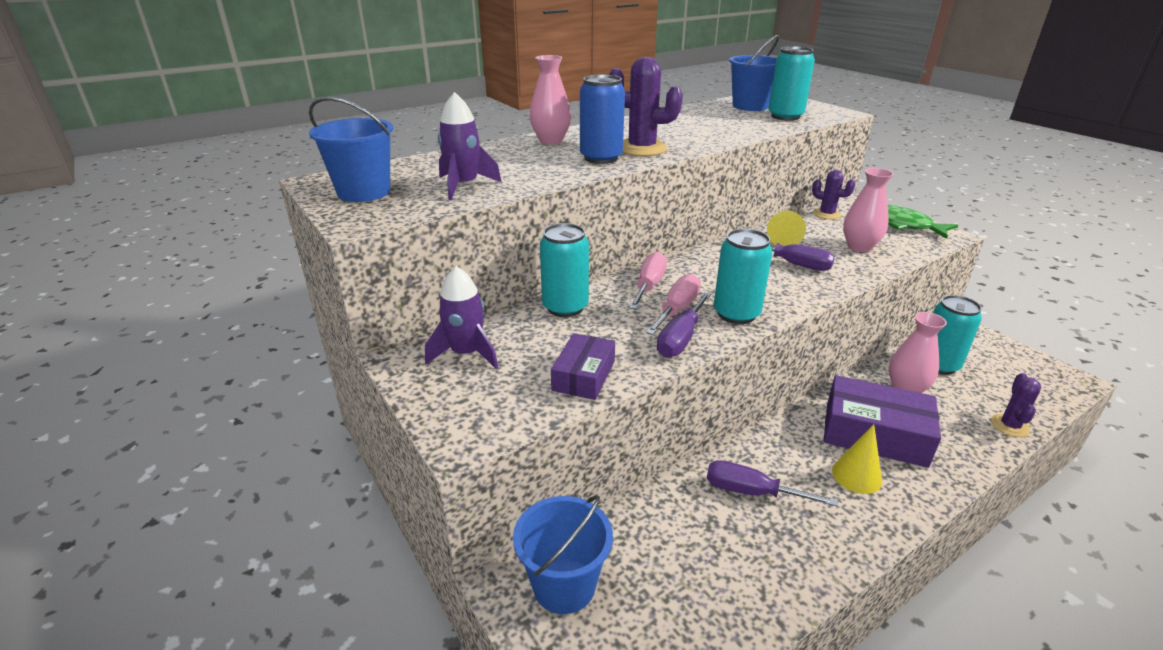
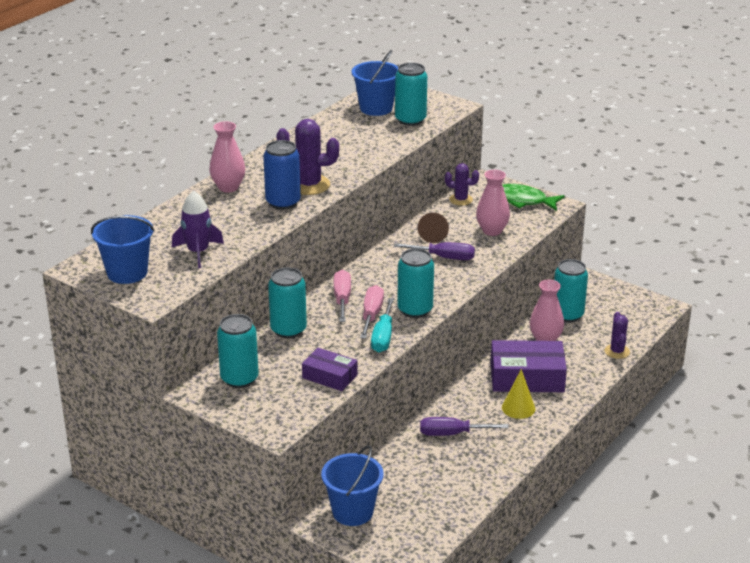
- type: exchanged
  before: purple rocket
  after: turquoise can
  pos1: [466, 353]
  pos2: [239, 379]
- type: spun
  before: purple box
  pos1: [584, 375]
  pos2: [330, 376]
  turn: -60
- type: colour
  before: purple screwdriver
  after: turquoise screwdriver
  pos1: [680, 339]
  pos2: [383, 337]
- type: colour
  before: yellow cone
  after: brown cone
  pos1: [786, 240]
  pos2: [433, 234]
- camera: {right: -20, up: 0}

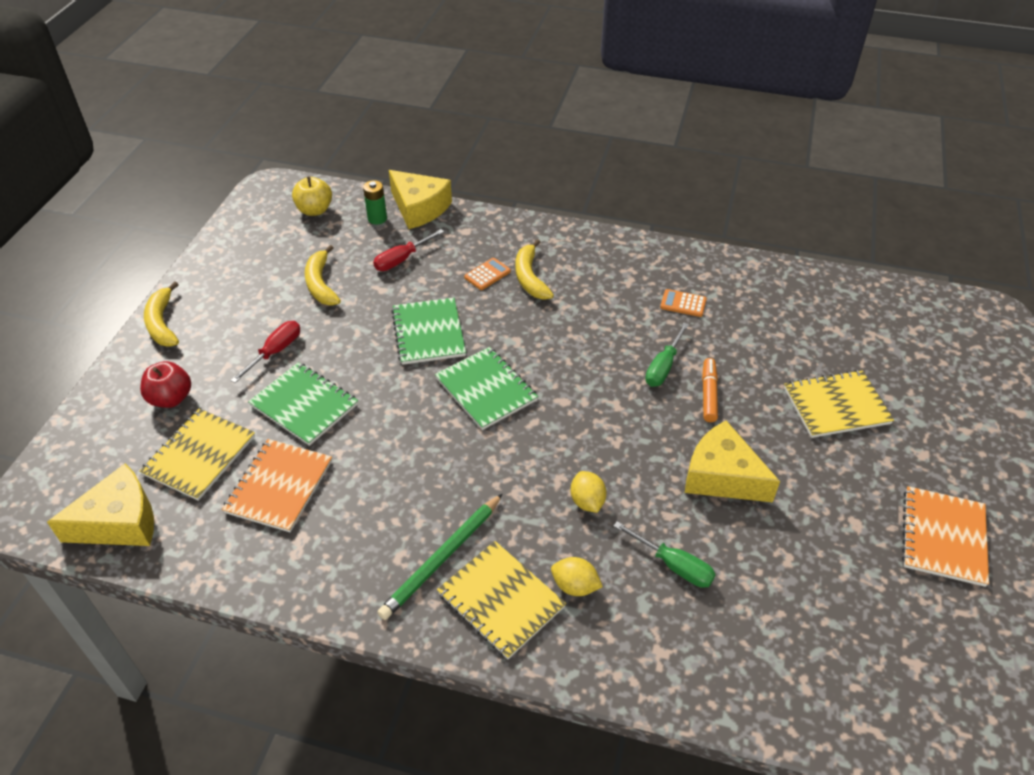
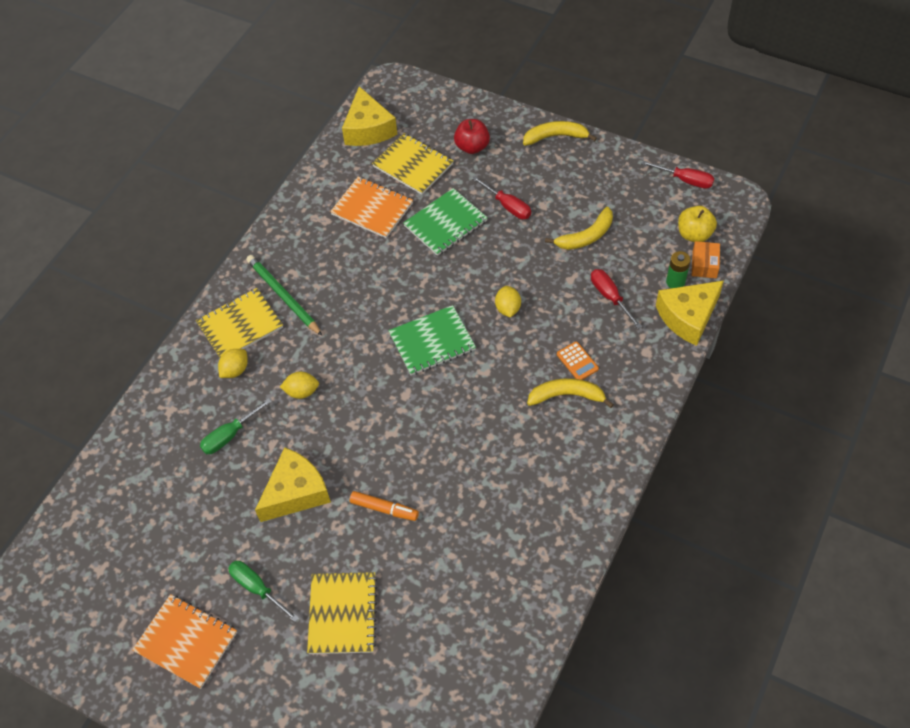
- type: spun
  before: yellow banana
  pos1: [321, 284]
  pos2: [586, 236]
  turn: 150
- type: exchanged
  before: green notebook
  after: yellow lemon
  pos1: [428, 333]
  pos2: [508, 308]
- type: relocated
  before: green screwdriver
  pos1: [663, 367]
  pos2: [257, 588]
- type: missing
  before: orange calculator
  pos1: [683, 303]
- type: appeared
  after: red screwdriver
  pos2: [685, 180]
- type: appeared
  after: orange box
  pos2: [704, 265]
- camera: {right: 105, up: 10}

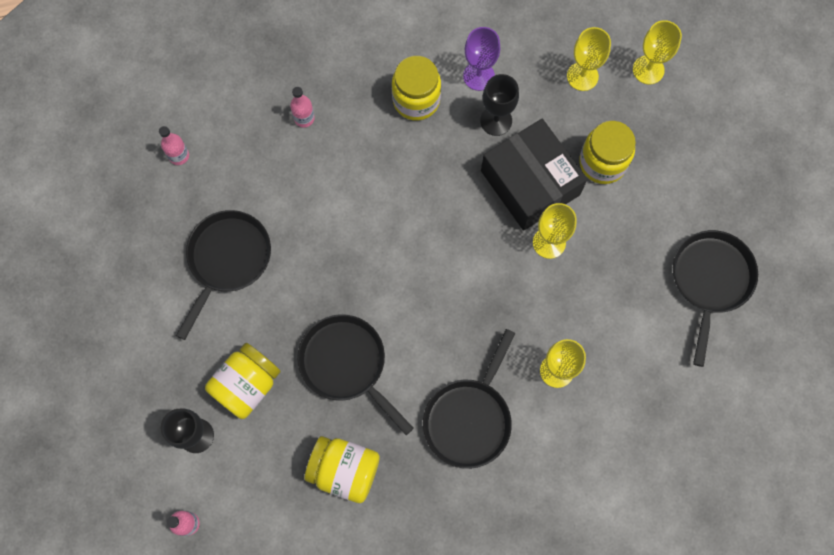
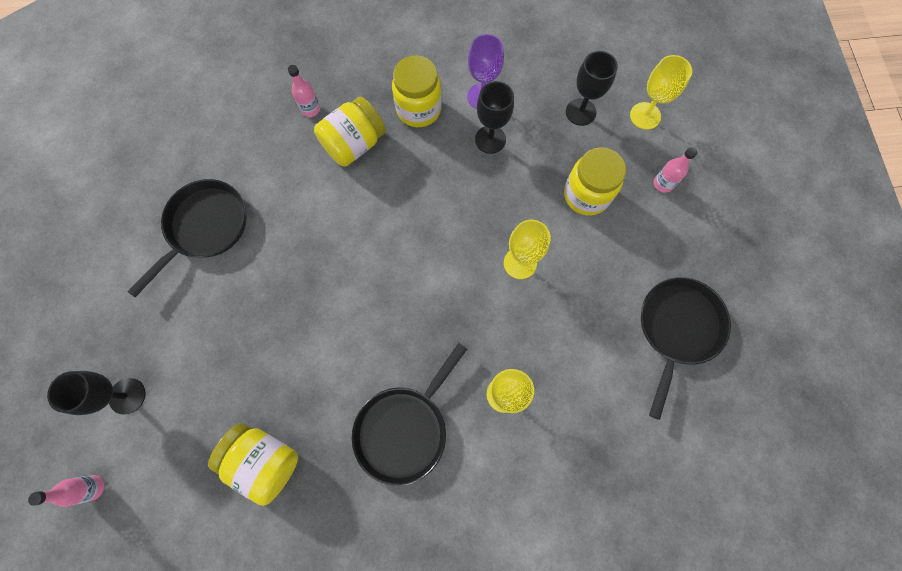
- type: relocated
  before: pink bottle
  pos1: [179, 156]
  pos2: [663, 183]
- type: relocated
  before: yellow jar
  pos1: [247, 385]
  pos2: [354, 144]
- type: missing
  before: black pan
  pos1: [347, 364]
- type: missing
  before: black box
  pos1: [530, 182]
- type: colour
  before: yellow goblet
  after: black goblet
  pos1: [582, 76]
  pos2: [580, 112]
- camera: {right: 10, up: 0}

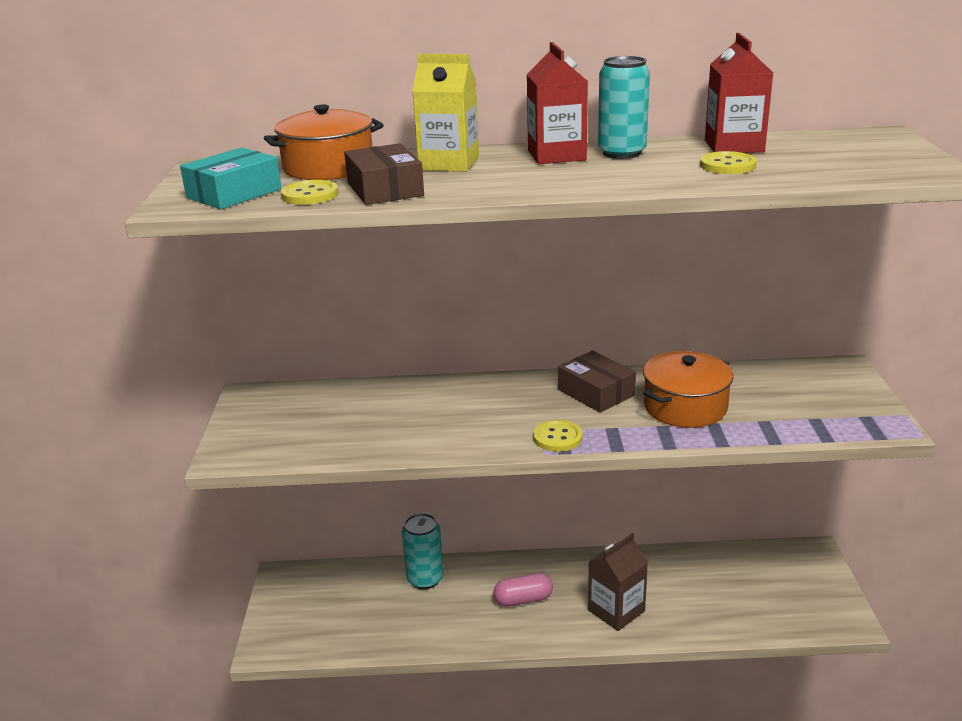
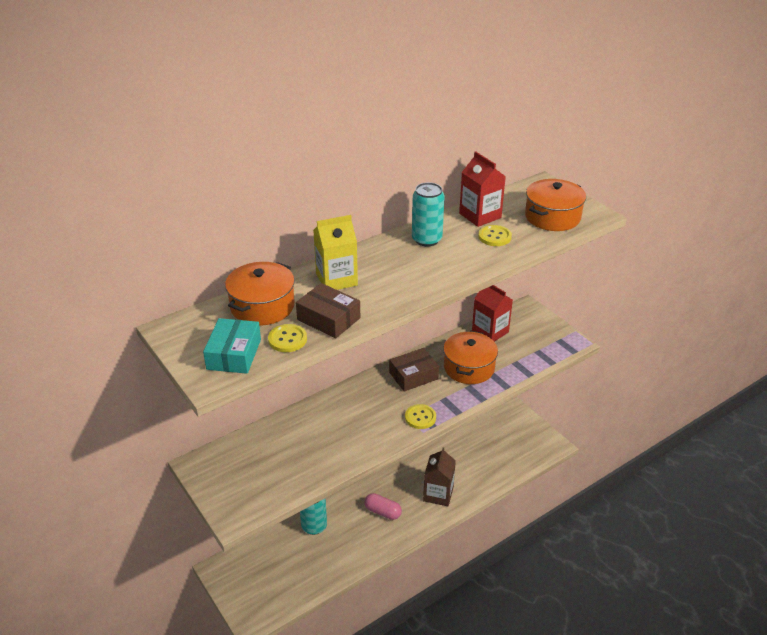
- type: spun
  before: pink capsule
  pos1: [523, 599]
  pos2: [382, 512]
  turn: 75
- type: relocated
  before: red carton
  pos1: [556, 155]
  pos2: [490, 331]
- type: spun
  before: brown box
  pos1: [596, 392]
  pos2: [413, 376]
  turn: -45
- type: appeared
  after: orange pot
  pos2: [552, 217]
- camera: {right: -35, up: 10}

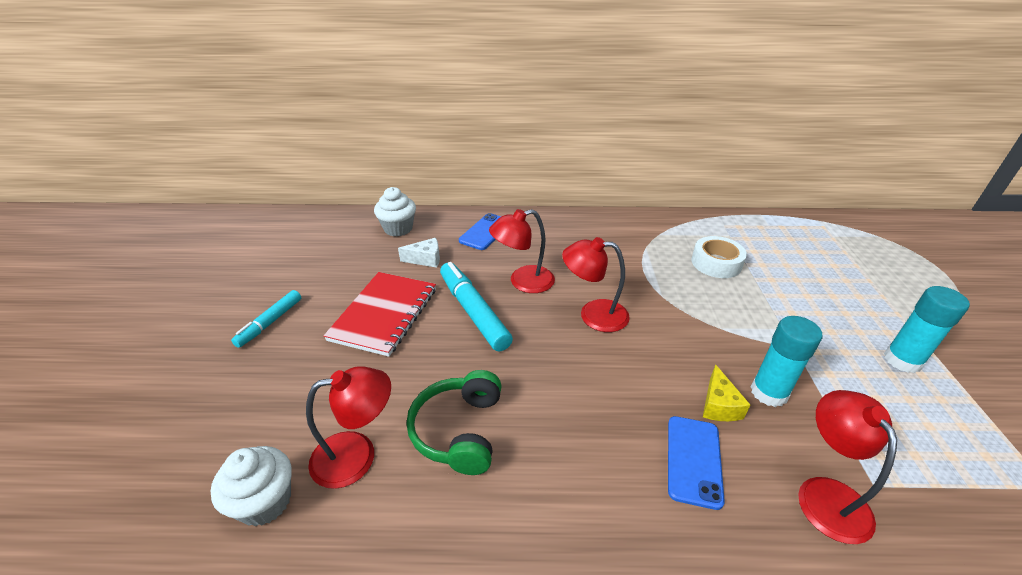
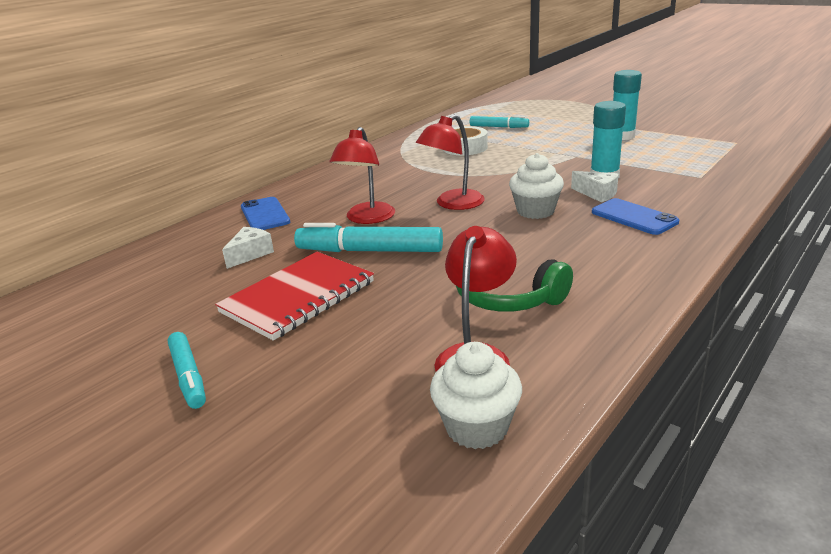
- type: spun
  before: red notebook
  pos1: [384, 314]
  pos2: [298, 297]
  turn: 75
- type: relocated
  before: white cupcake
  pos1: [398, 228]
  pos2: [535, 211]
- type: colour
  before: yellow cheese
  after: white cheese
  pos1: [718, 405]
  pos2: [597, 194]
- type: missing
  before: red lamp
  pos1: [826, 494]
- type: appeared
  after: turquoise marker
  pos2: [498, 127]
- camera: {right: -50, up: -10}

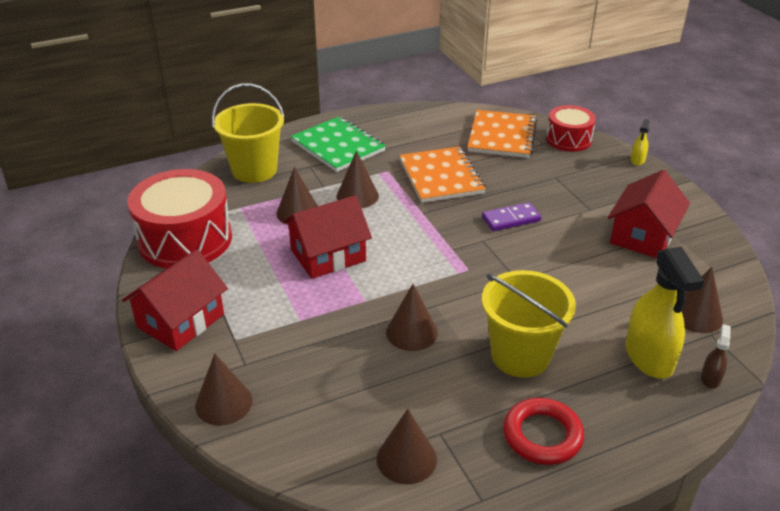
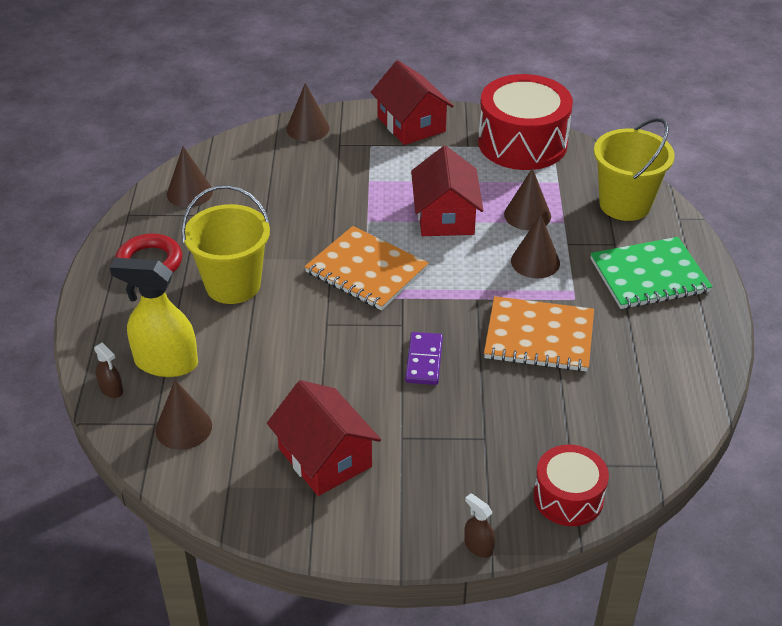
- type: missing
  before: brown cone
  pos1: [411, 332]
- type: relocated
  before: orange notebook
  pos1: [502, 136]
  pos2: [366, 270]
- type: colour
  before: yellow spray bottle
  after: brown spray bottle
  pos1: [637, 160]
  pos2: [478, 546]
- camera: {right: 115, up: 5}

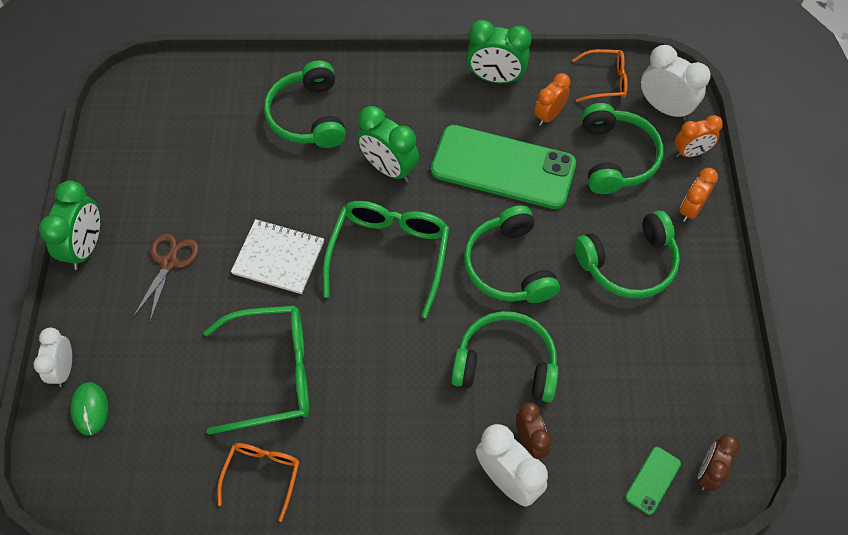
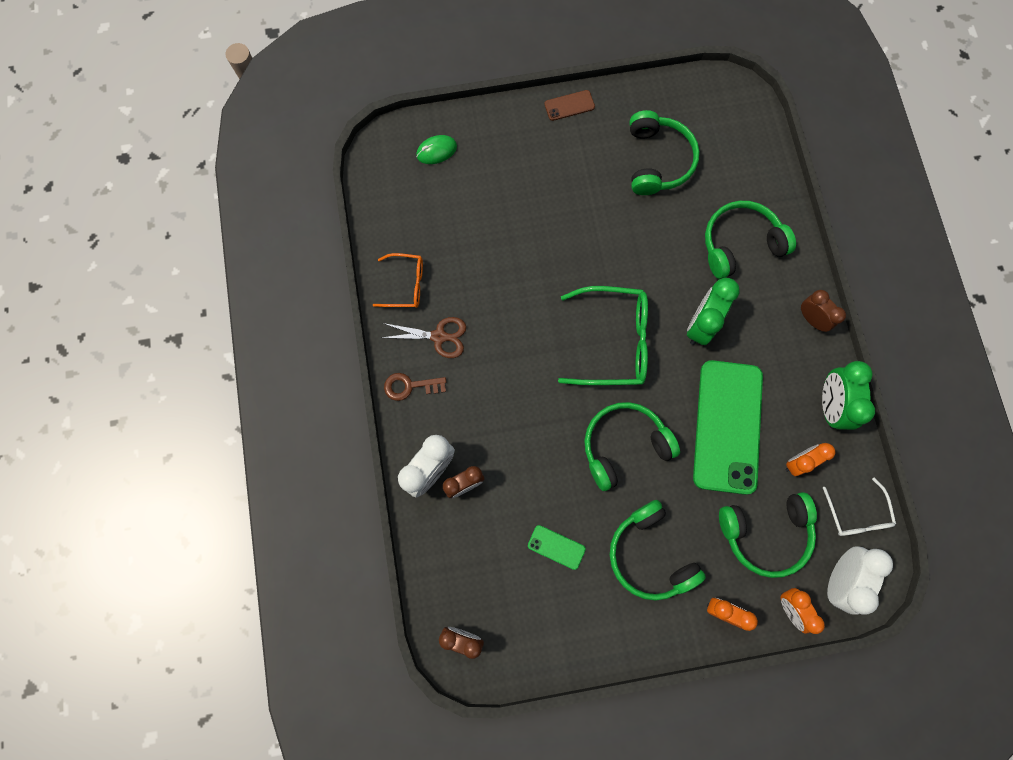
- type: missing
  before: white clock
  pos1: [64, 369]
- type: exchanged
  before: green clock
  after: brown phone
  pos1: [86, 247]
  pos2: [569, 105]
- type: relocated
  before: brown scissors
  pos1: [169, 262]
  pos2: [439, 336]
- type: missing
  before: green glasses
  pos1: [272, 373]
- type: missing
  before: white notebook
  pos1: [279, 257]
- type: relocated
  before: green headphones
  pos1: [505, 364]
  pos2: [657, 160]
- type: spun
  before: orange clock
  pos1: [549, 115]
  pos2: [798, 462]
  turn: -60
- type: colour
  before: orange glasses
  after: white glasses
  pos1: [605, 81]
  pos2: [856, 514]
- type: relocated
  before: green phone
  pos1: [652, 480]
  pos2: [556, 547]
- type: appeared
  after: brown key
  pos2: [410, 386]
- type: appeared
  after: brown clock
  pos2: [811, 319]
- camera: {right: 80, up: 15}

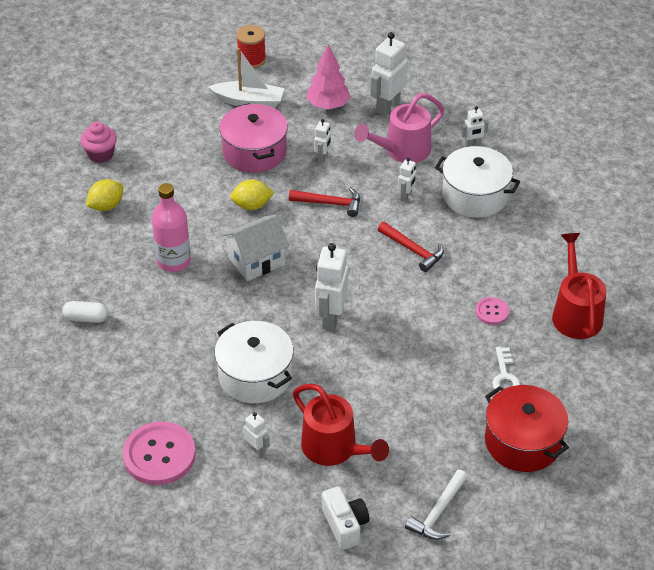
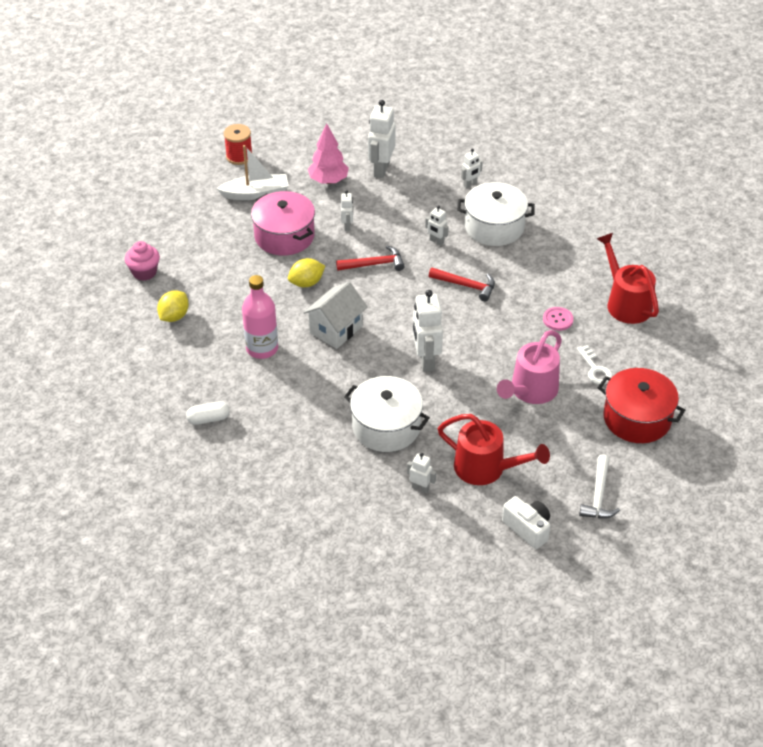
- type: missing
  before: pink button
  pos1: [159, 455]
- type: relocated
  before: pink watering can
  pos1: [402, 151]
  pos2: [530, 391]
- type: spun
  before: white robot
  pos1: [406, 196]
  pos2: [436, 241]
  turn: 120
- camera: {right: -20, up: 0}

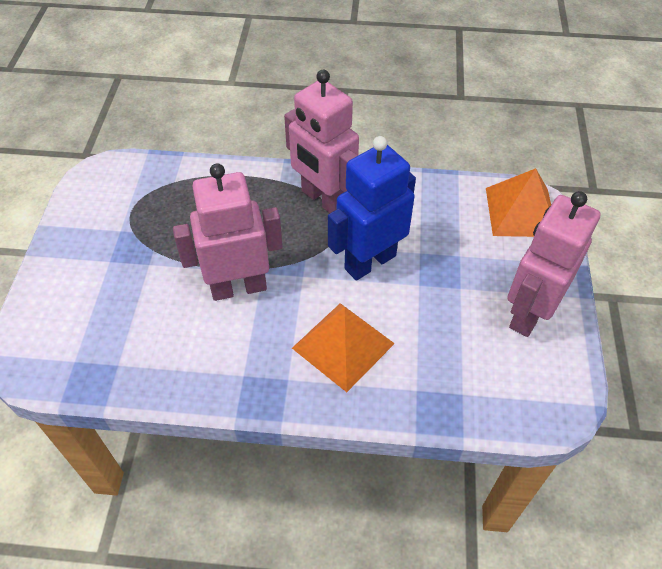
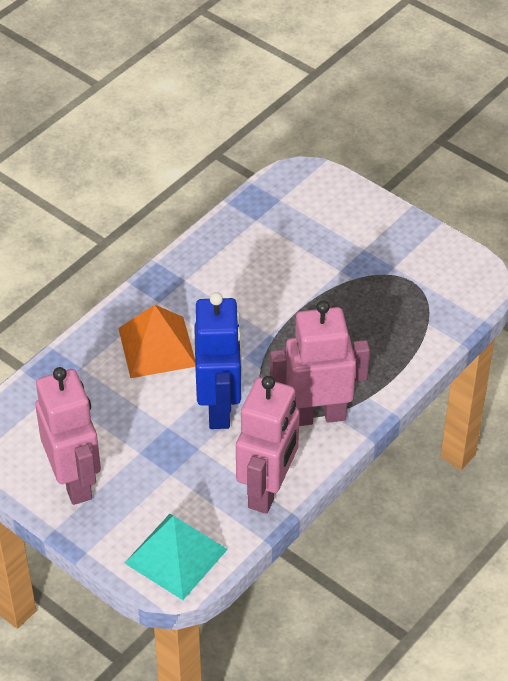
- type: relocated
  before: pink robot
  pos1: [238, 287]
  pos2: [268, 490]
- type: colour
  before: orange pyramid
  after: turquoise pyramid
  pos1: [521, 211]
  pos2: [176, 556]
- camera: {right: 125, up: -5}

